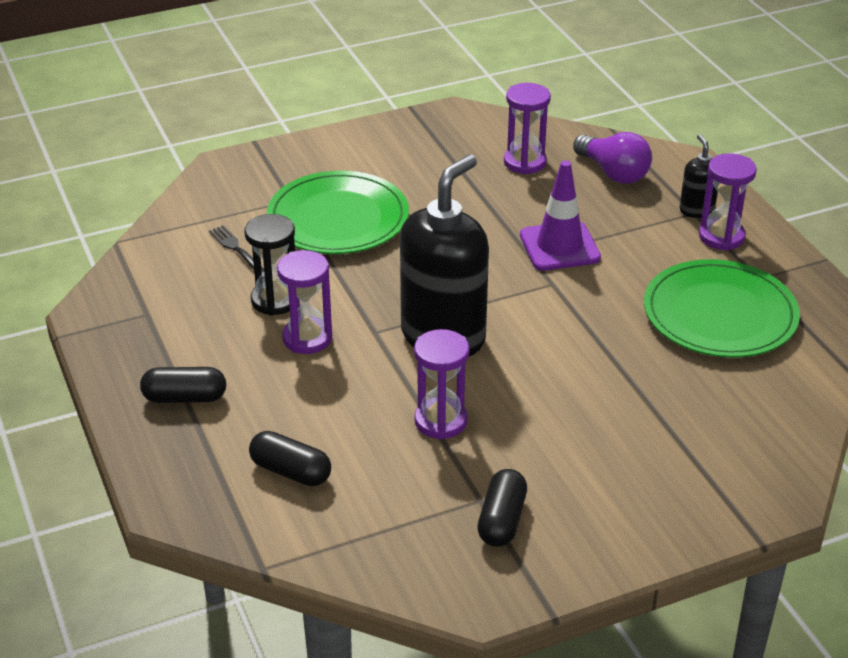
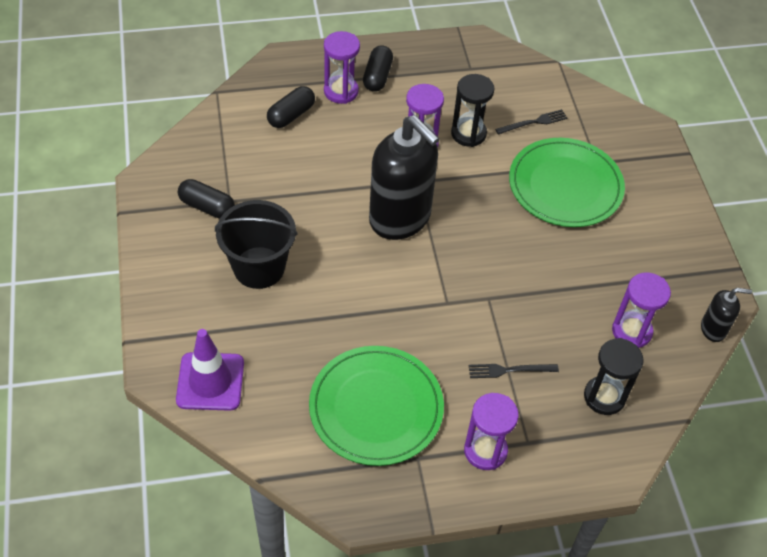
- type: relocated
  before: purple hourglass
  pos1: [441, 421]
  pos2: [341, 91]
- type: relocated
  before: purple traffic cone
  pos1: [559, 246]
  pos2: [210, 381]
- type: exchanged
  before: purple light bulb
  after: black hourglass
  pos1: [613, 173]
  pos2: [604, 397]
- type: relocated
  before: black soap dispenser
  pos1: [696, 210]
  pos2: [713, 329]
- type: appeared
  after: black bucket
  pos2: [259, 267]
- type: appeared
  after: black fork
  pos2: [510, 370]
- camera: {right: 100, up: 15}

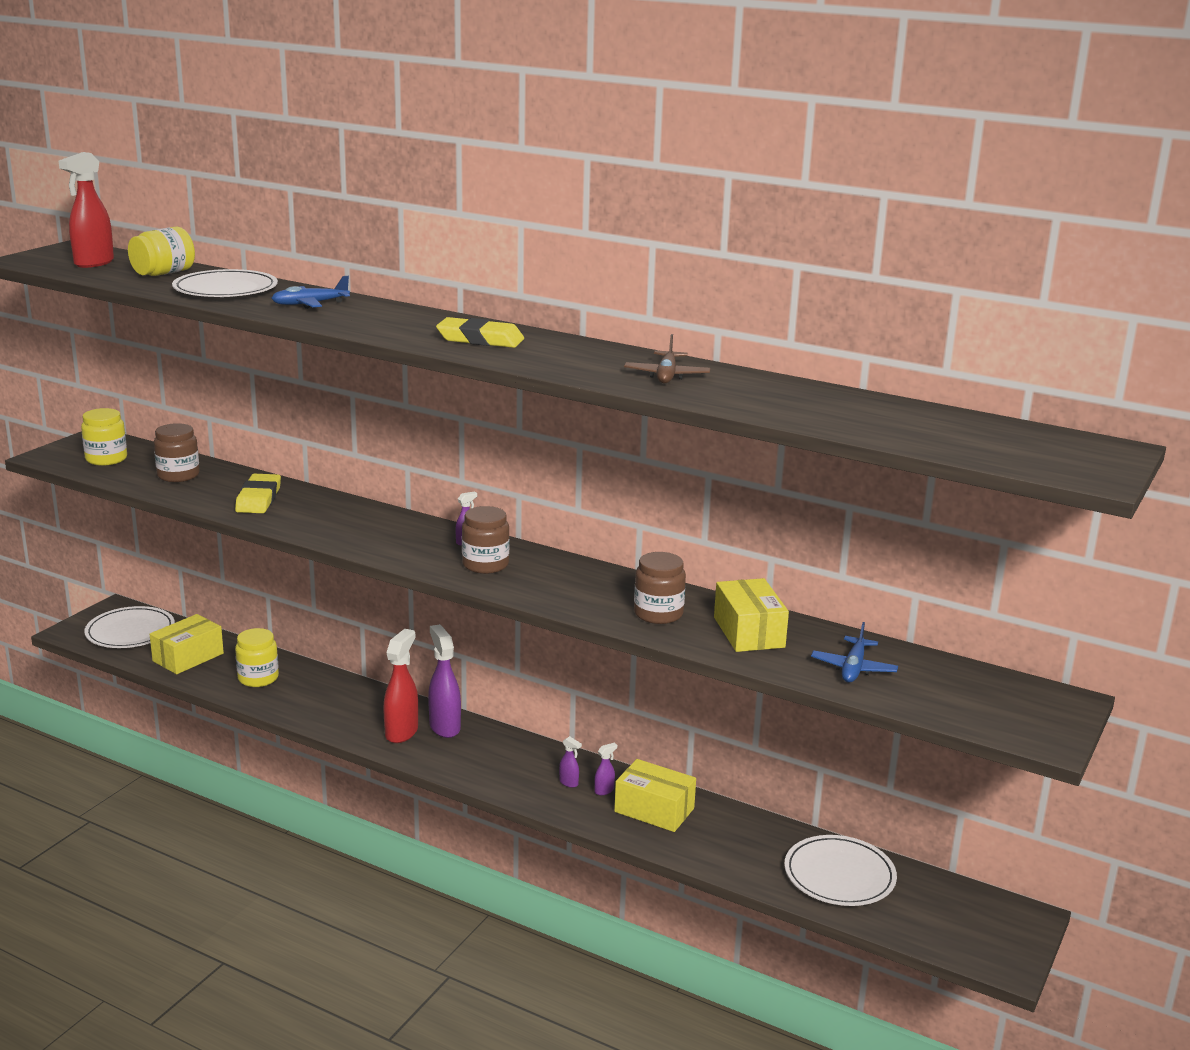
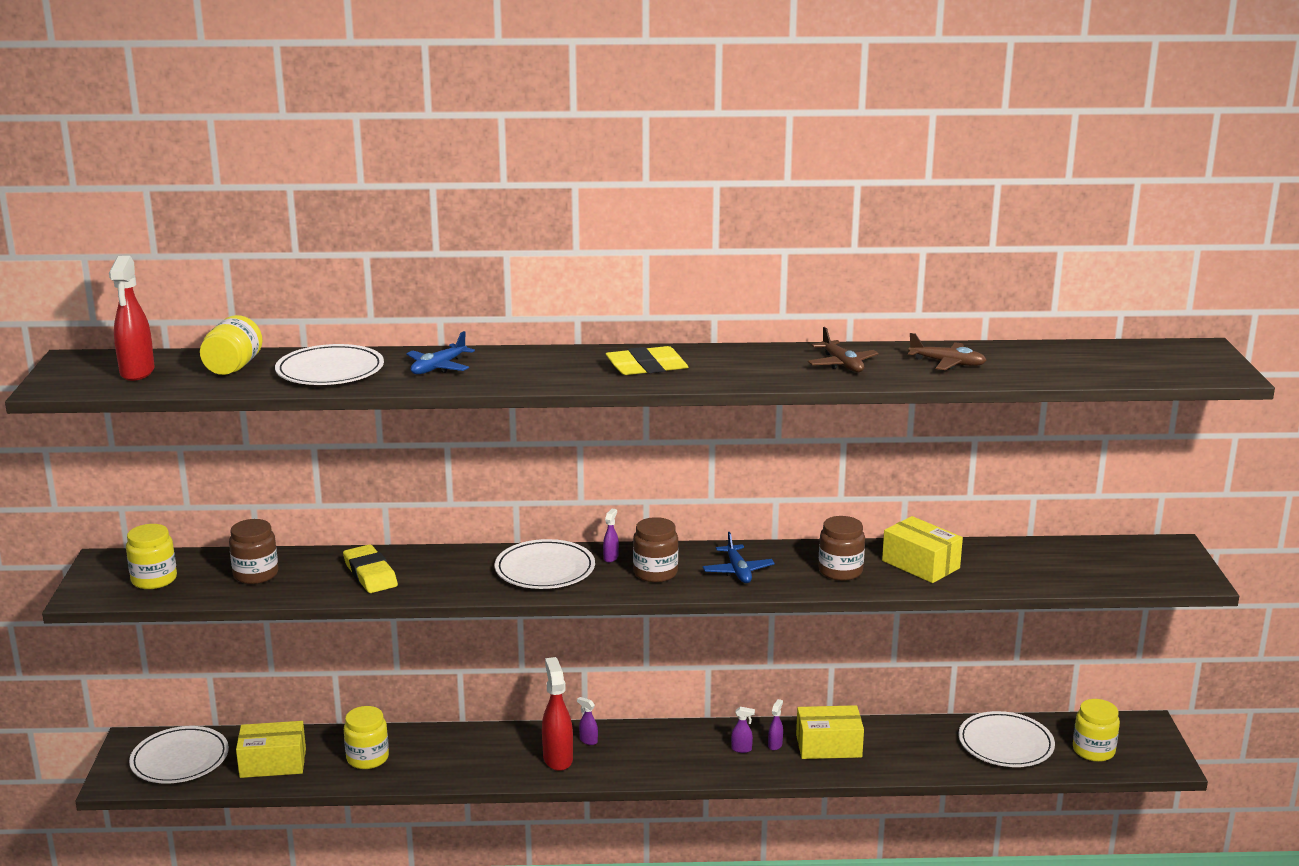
- type: spun
  before: yellow box
  pos1: [188, 657]
  pos2: [273, 763]
  turn: 75
- type: size
  before: purple spray bottle
  pos1: [444, 727]
  pos2: [588, 740]
  scale: 0.46
- type: relocated
  before: blue plane
  pos1: [853, 668]
  pos2: [738, 571]
- type: appeared
  after: white plate
  pos2: [545, 569]
- type: appeared
  after: brown plane
  pos2: [947, 363]
- type: appeared
  after: yellow jar
  pos2: [1093, 751]
- camera: {right: -30, up: 0}

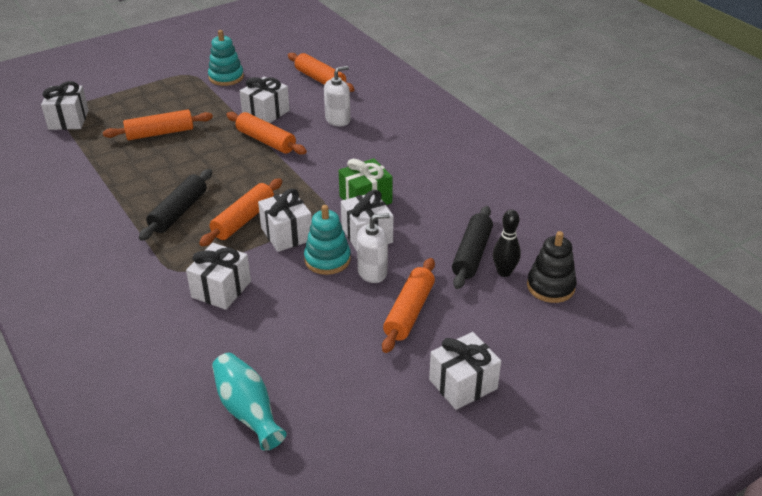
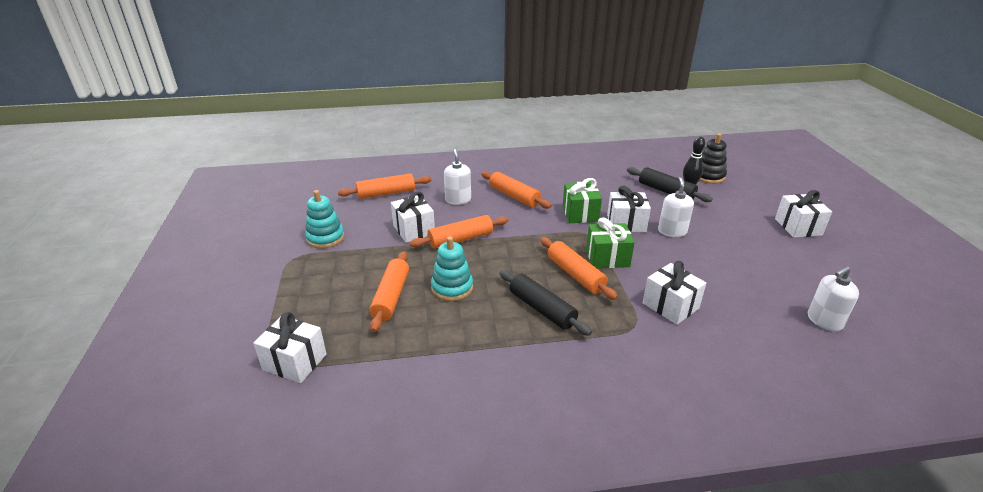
- type: exchanged
  before: turquoise vase
  after: white soap dispenser
  pos1: [248, 410]
  pos2: [824, 321]
- type: colour
  before: white gift
  after: green gift
  pos1: [287, 234]
  pos2: [607, 257]
- type: relocated
  before: turquoise stacking toy
  pos1: [327, 259]
  pos2: [452, 288]
- type: relocated
  before: orange rolling pin
  pos1: [409, 312]
  pos2: [514, 196]
- camera: {right: -65, up: -5}

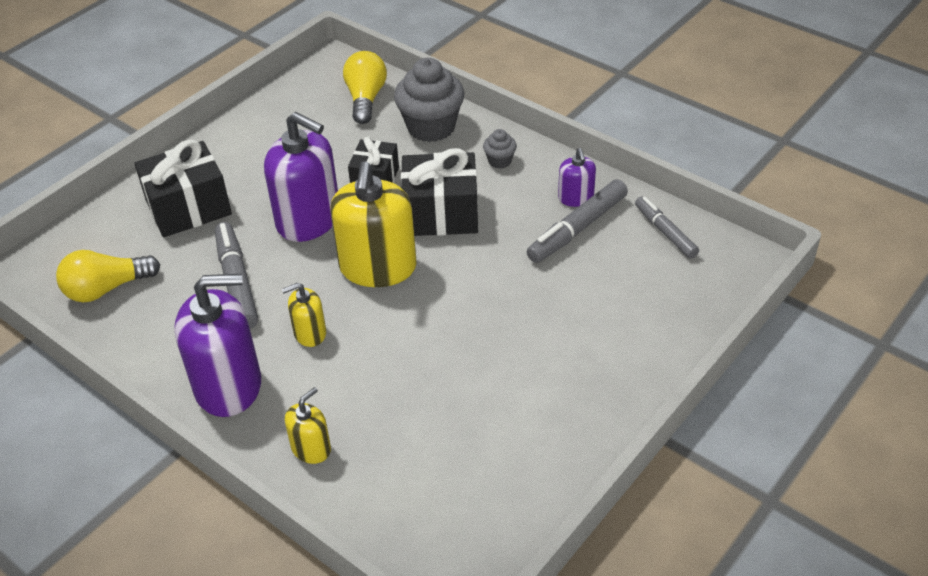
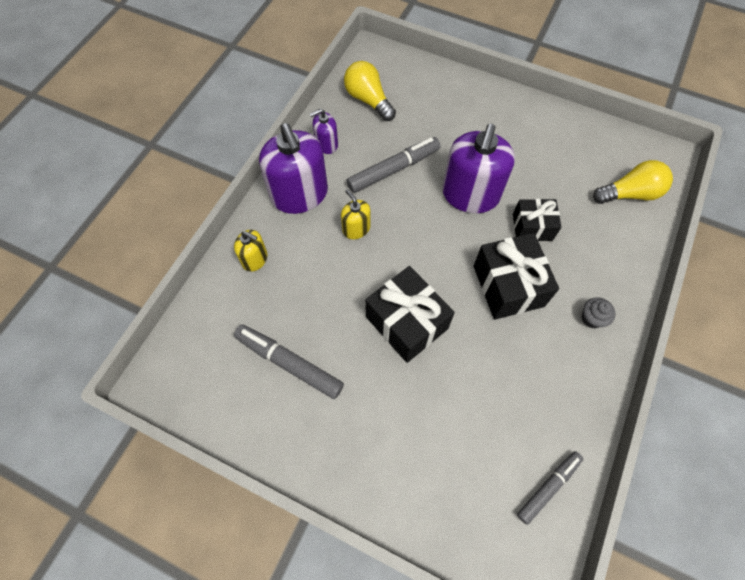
- type: relocated
  before: black gift
  pos1: [188, 208]
  pos2: [406, 323]
- type: missing
  before: yellow soap dispenser
  pos1: [378, 267]
- type: missing
  before: grey cupcake
  pos1: [431, 127]
- type: relocated
  before: grey marker
  pos1: [577, 229]
  pos2: [289, 363]
- type: relocated
  before: purple soap dispenser
  pos1: [576, 198]
  pos2: [326, 144]
- camera: {right: 75, up: 20}

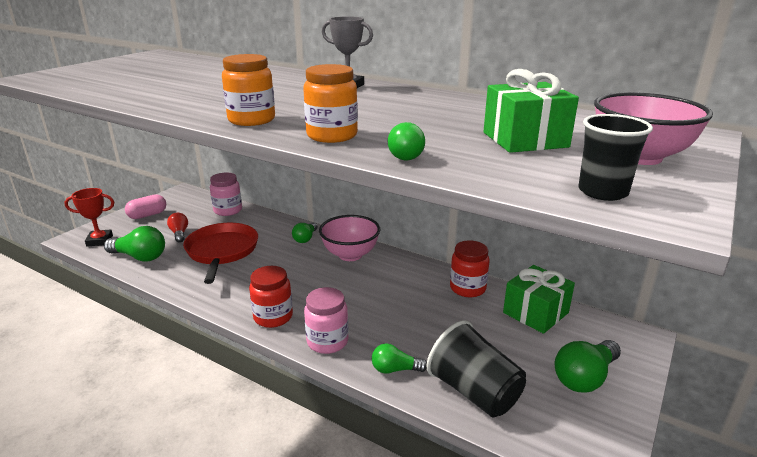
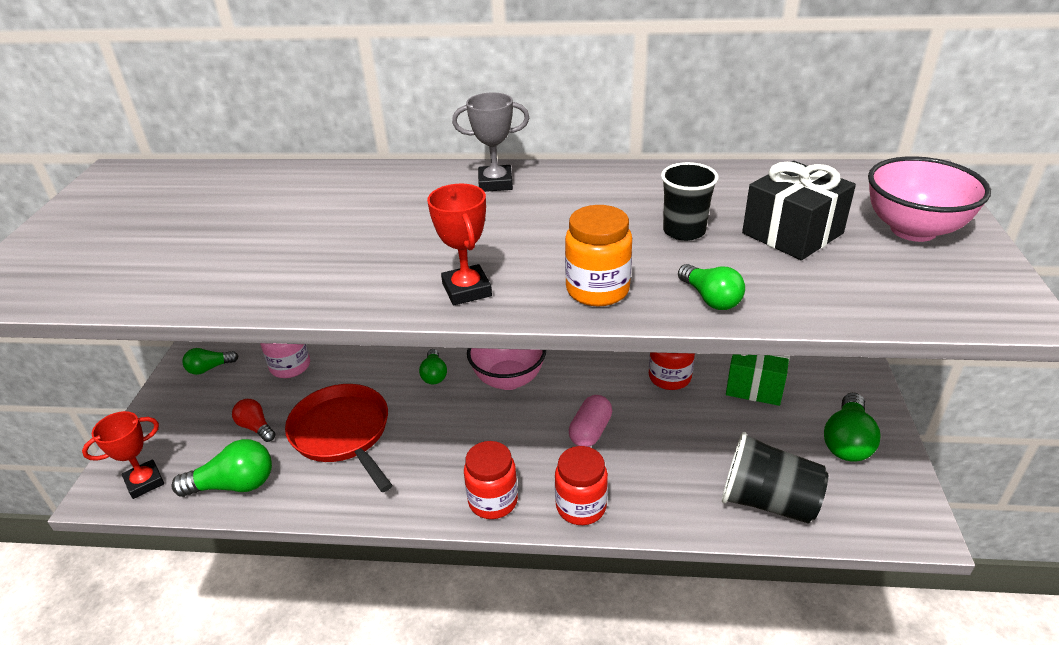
- type: relocated
  before: pink capsule
  pos1: [147, 215]
  pos2: [590, 431]
- type: exchanged
  before: orange jar
  after: red trophy
  pos1: [251, 120]
  pos2: [467, 290]
- type: colour
  before: pink jar
  after: red jar
  pos1: [327, 341]
  pos2: [581, 506]
- type: relocated
  before: green light bulb
  pos1: [395, 369]
  pos2: [209, 368]
- type: colour
  before: green gift
  after: black gift
  pos1: [525, 140]
  pos2: [792, 233]
- type: relocated
  before: black cup
  pos1: [602, 192]
  pos2: [684, 231]
- camera: {right: -25, up: 10}

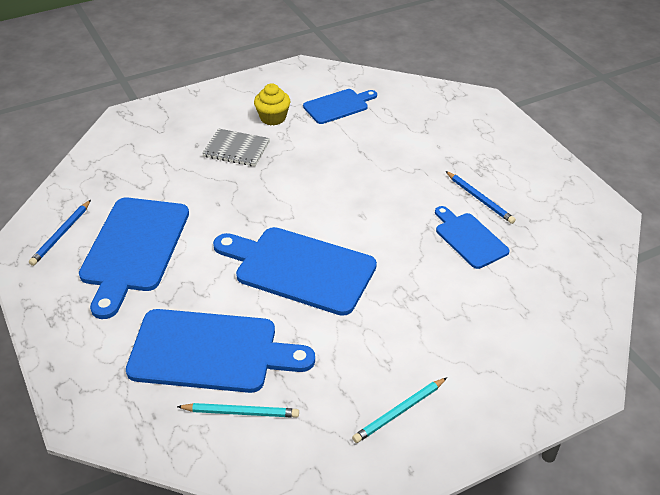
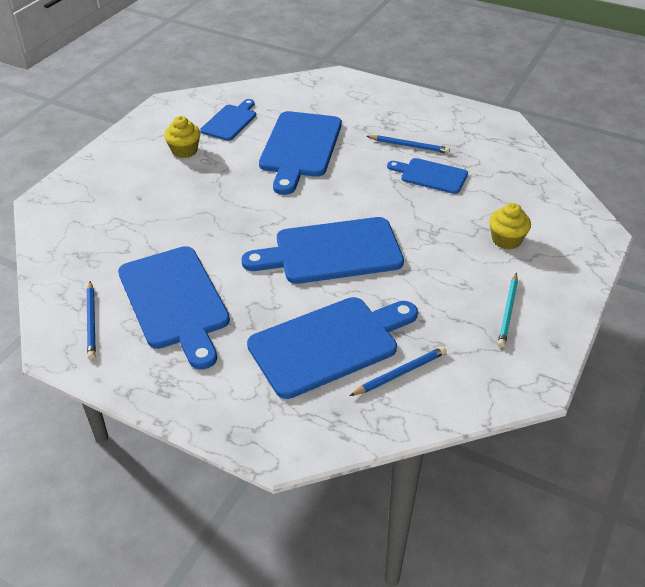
- type: colour
  before: turquoise pencil
  after: blue pencil
  pos1: [240, 412]
  pos2: [400, 373]
- type: missing
  before: grey notebook
  pos1: [236, 149]
- type: appeared
  after: blue cutting board
  pos2: [300, 148]
- type: appeared
  after: yellow cupcake
  pos2: [506, 240]
- camera: {right: -35, up: 0}

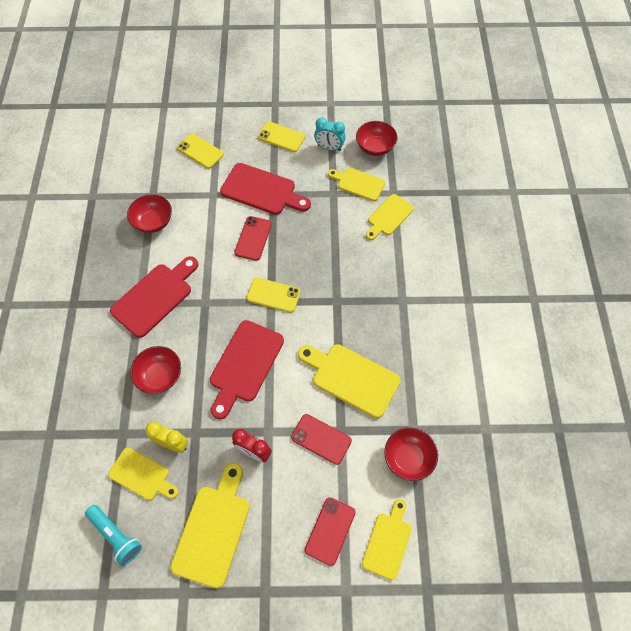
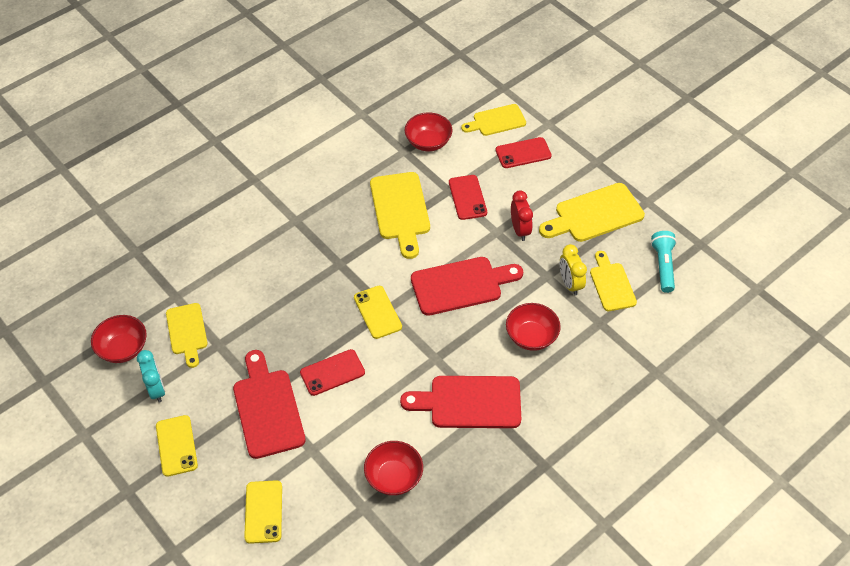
- type: missing
  before: yellow cutting board
  pos1: [389, 216]
- camera: {right: -130, up: -10}

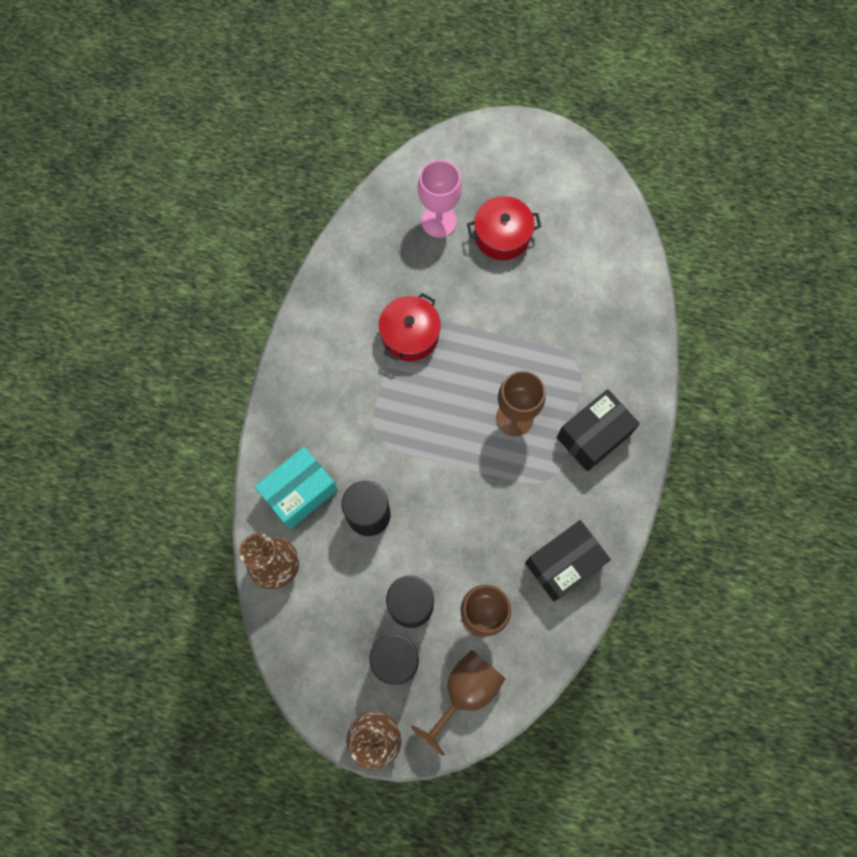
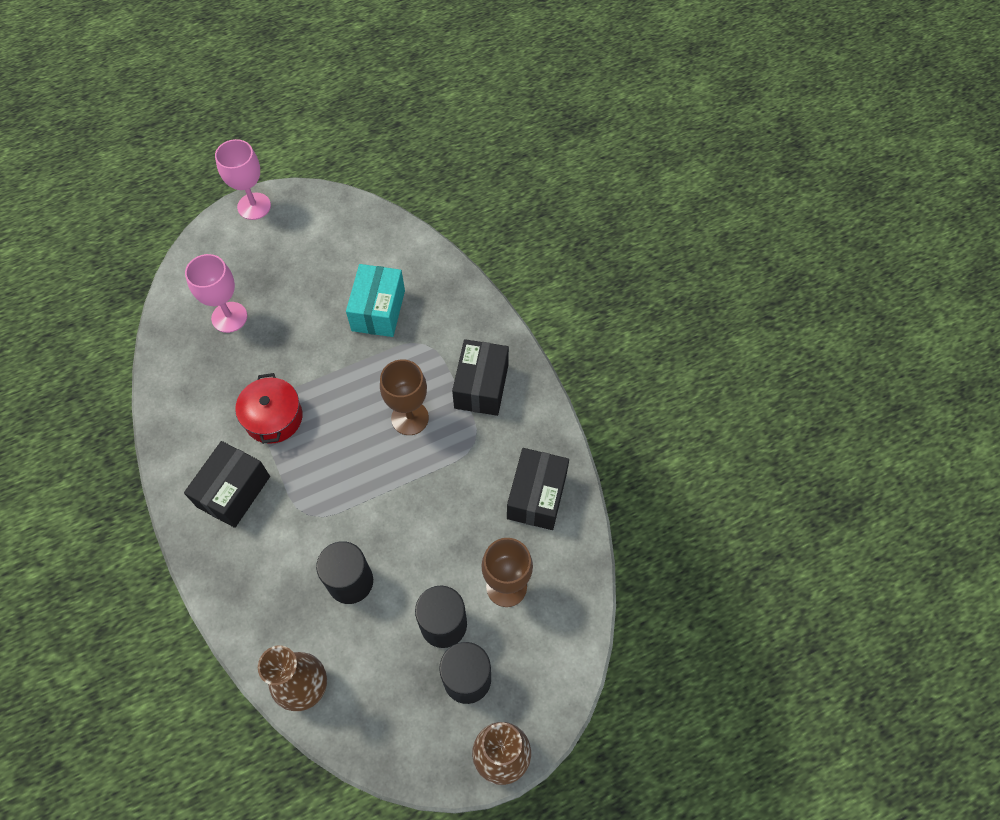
- type: relocated
  before: turquoise box
  pos1: [299, 492]
  pos2: [378, 310]
- type: missing
  before: brown goblet
  pos1: [465, 691]
- type: missing
  before: red pot
  pos1: [502, 236]
- type: appeared
  after: black box
  pos2: [233, 491]
- type: appeared
  after: pink goblet
  pos2: [254, 206]
- camera: {right: -40, up: -10}

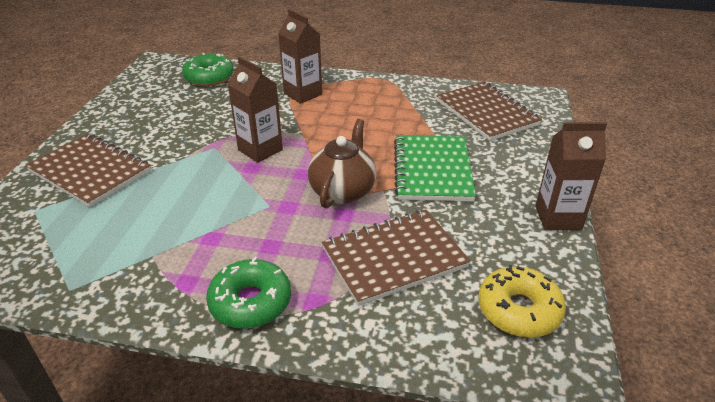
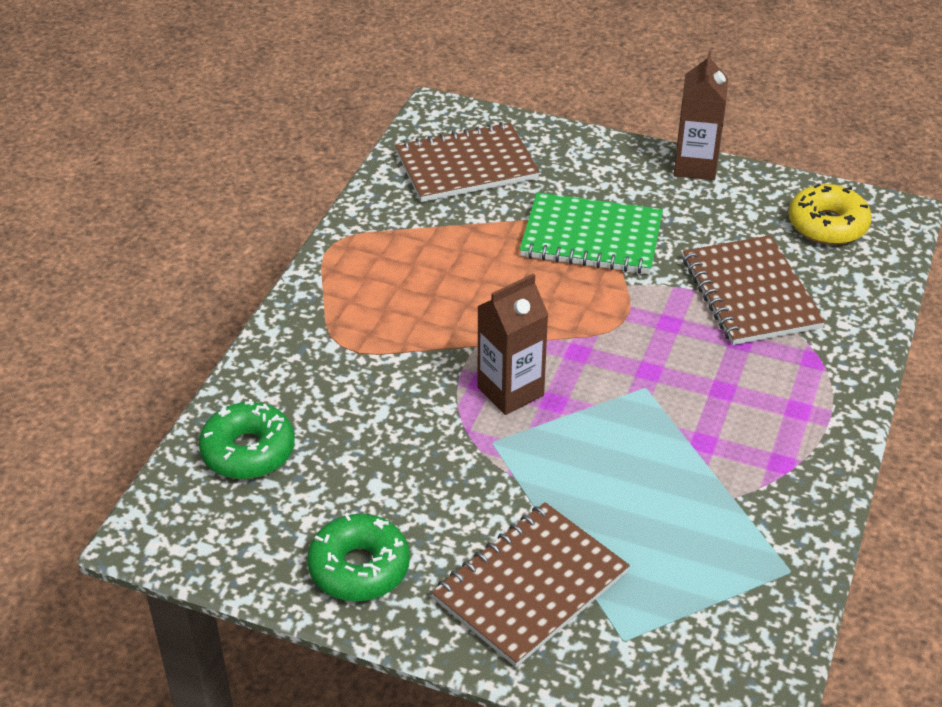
- type: relocated
  before: green donut
  pos1: [250, 302]
  pos2: [359, 568]
- type: missing
  before: brown carton
  pos1: [303, 94]
- type: missing
  before: brown teapot
  pos1: [343, 191]
- camera: {right: -80, up: 5}

